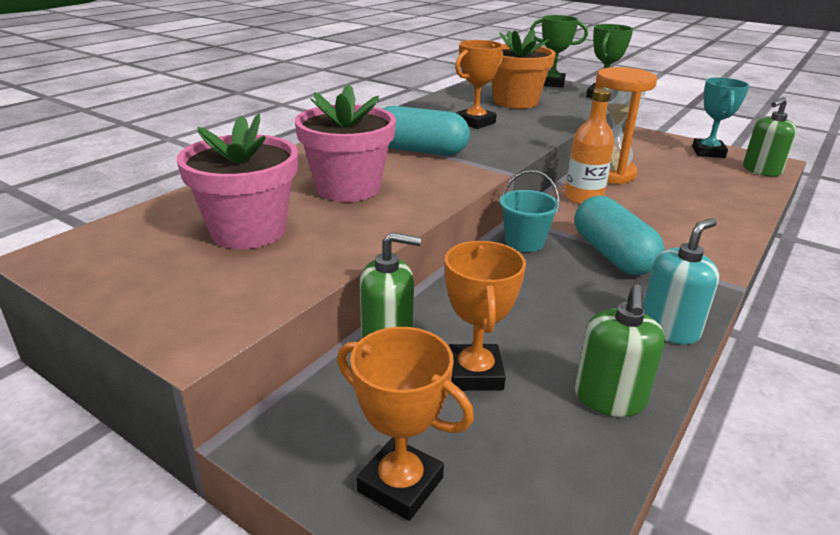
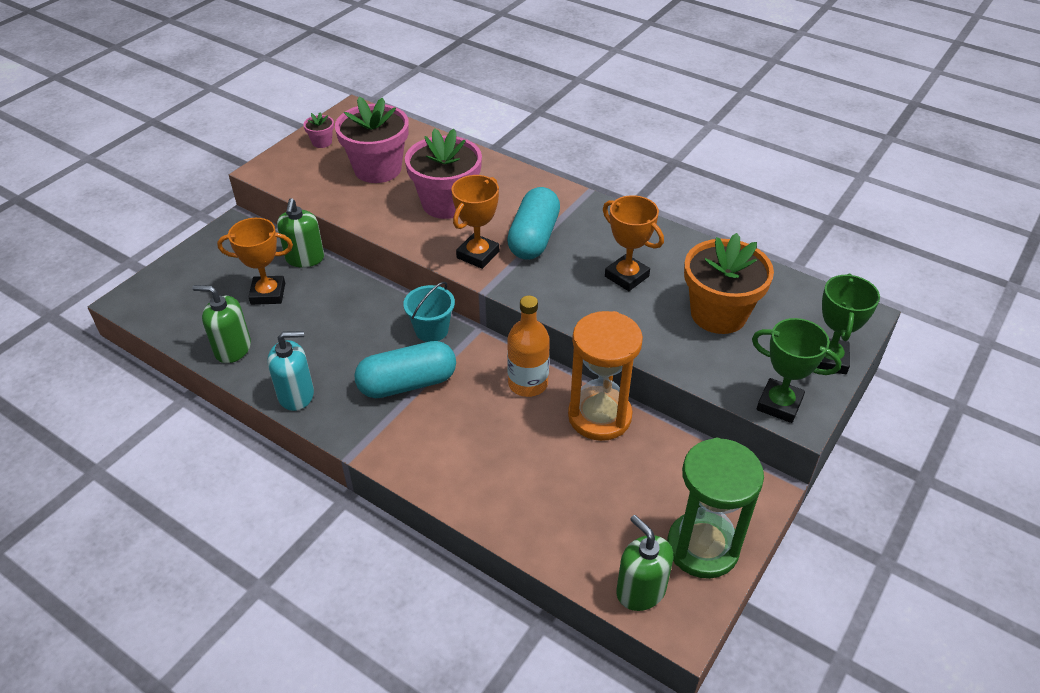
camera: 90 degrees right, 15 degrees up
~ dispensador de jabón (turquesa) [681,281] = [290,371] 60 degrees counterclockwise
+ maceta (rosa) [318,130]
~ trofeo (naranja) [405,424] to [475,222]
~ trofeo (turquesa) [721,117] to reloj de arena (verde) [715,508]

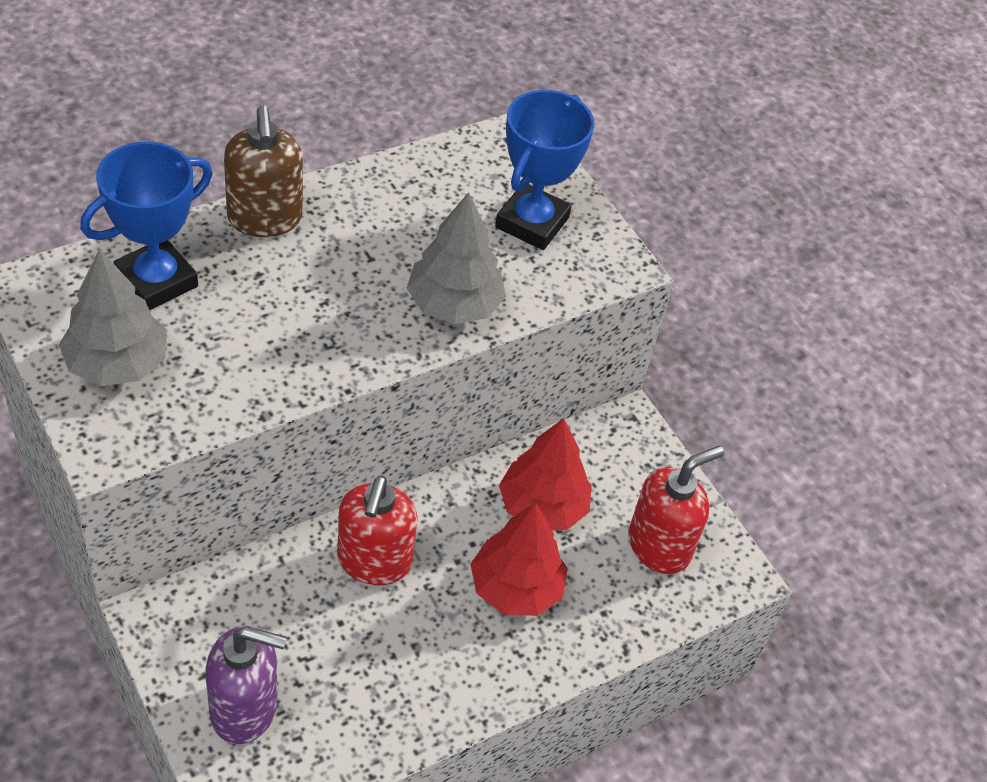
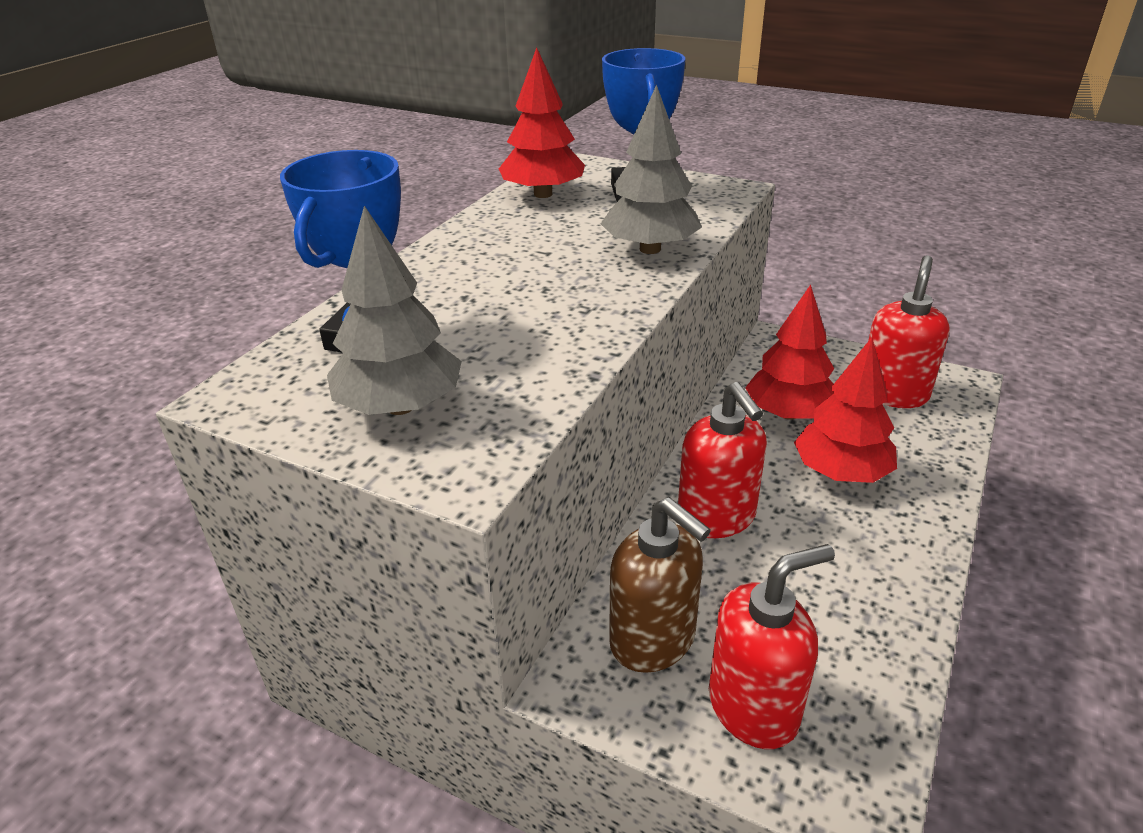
camera: 25 degrees left, 15 degrees down
+ árbol (rojo) [542,122]
~ dispensador de jabón (marrón) [263,171] to [660,585]
~ dispensador de jabón (morado) [246,685] to dispensador de jabón (rojo) [772,646]

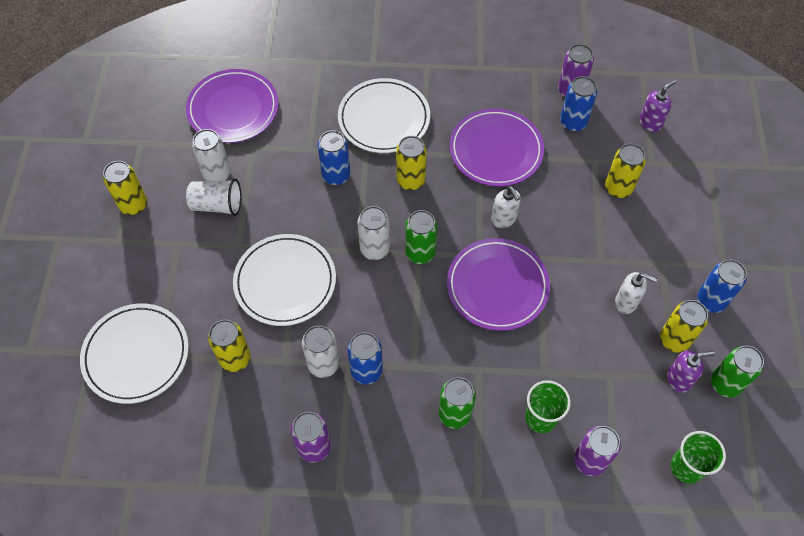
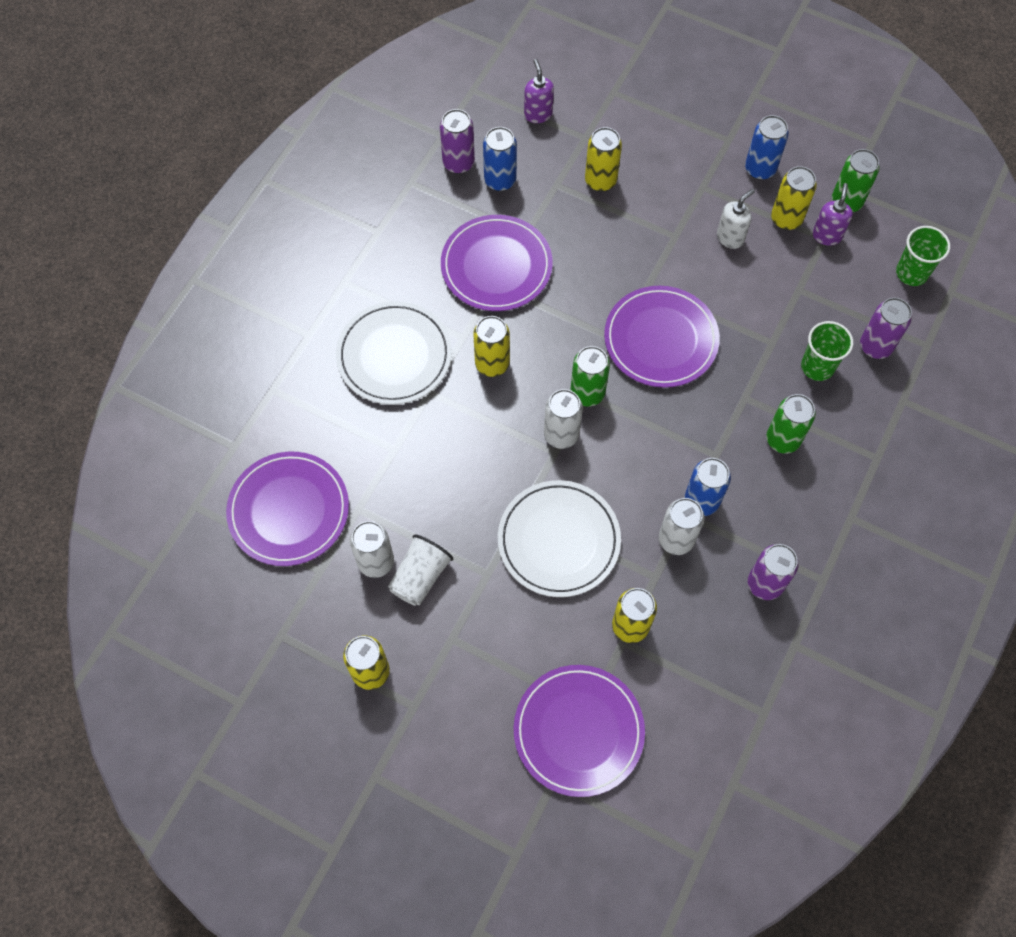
camera: 65 degrees left, 5 degrees up
~ plato (blanco) [134,353] to plato (morado) [579,731]
- lata (azul) [334,157]
- dispensador de jabón (blanco) [506,207]

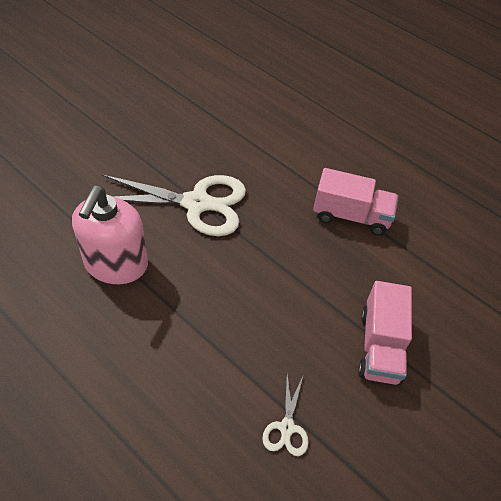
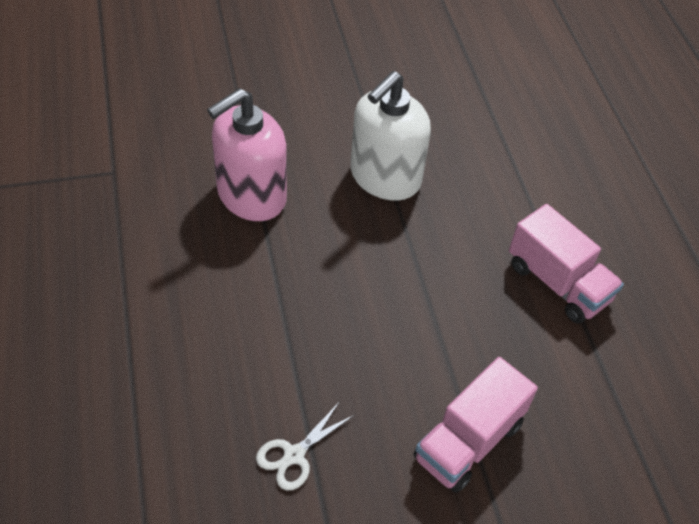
camera: 35 degrees right, 0 degrees up
~ tijeras (blanco) [174,205] to dispensador de jabón (blanco) [390,136]

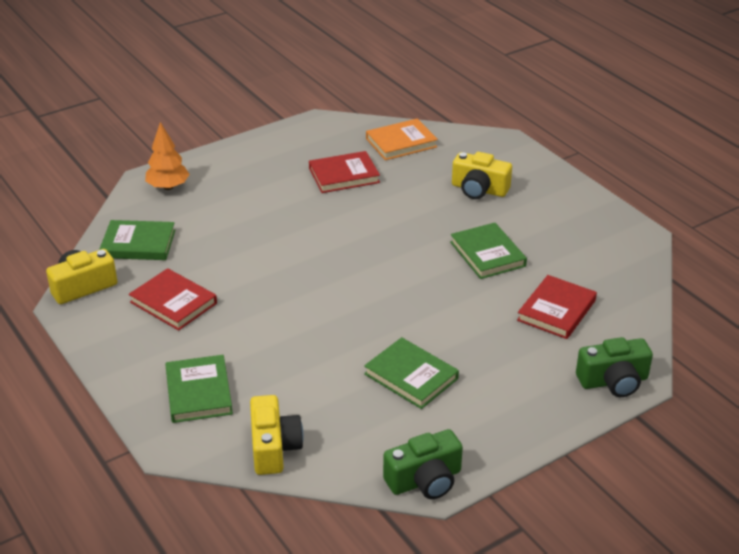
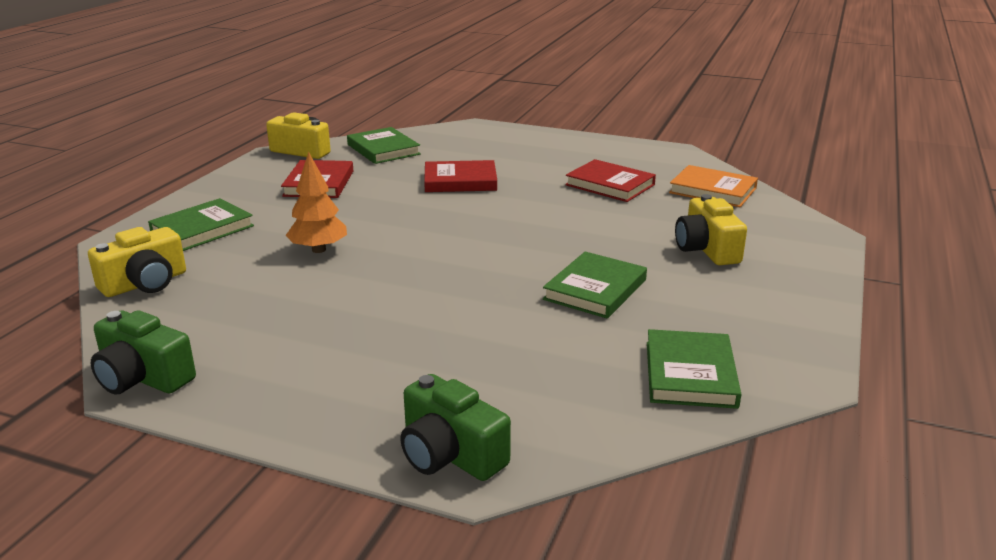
camera: 55 degrees right, 10 degrees down
~ árbol (naranja) [167,156] to [316,202]
~ libro (rojo) [557,307] to [460,176]
~ libro (verde) [411,373] to [694,369]

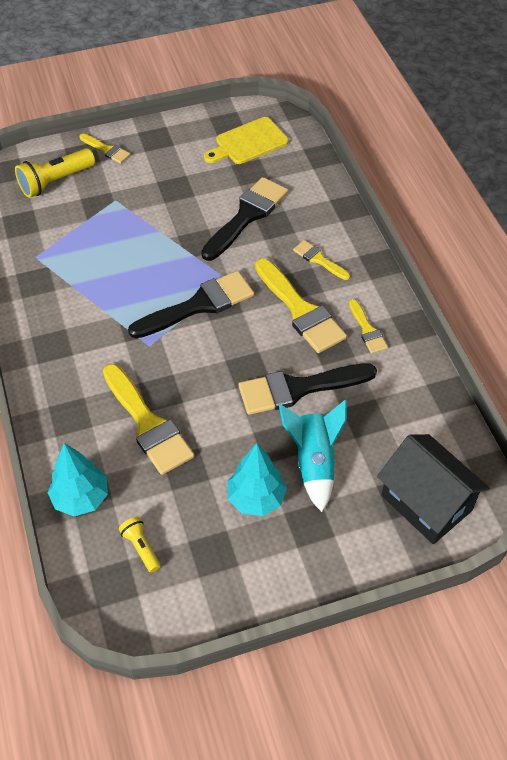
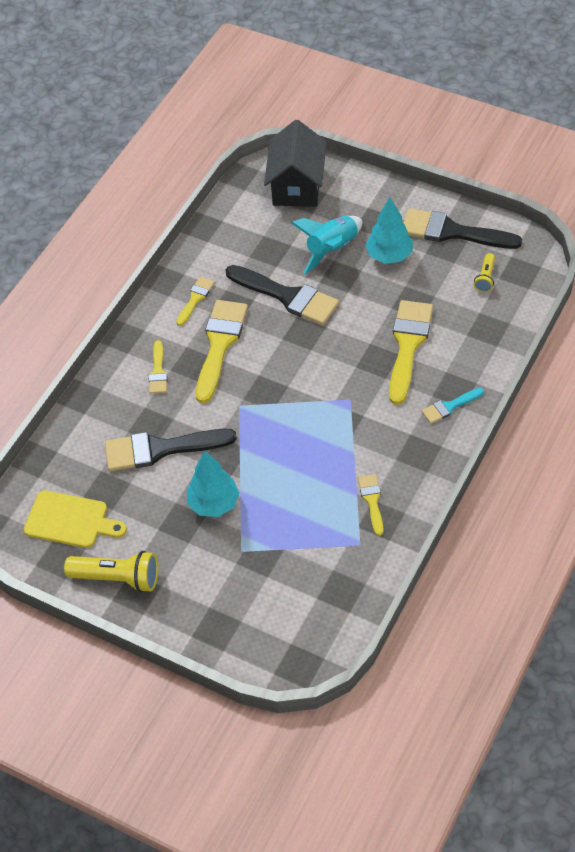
camera: 130 degrees left, 0 degrees up
~ lámpara de mano (amarillo) [55,173] to [111,571]
~ árbol (turquesa) [78,479] to [213,484]
~ pincel (amarillo) [105,148] to [370,505]
~ pincel (negro) [191,304] to [463,228]
+ pincel (turquesa) [453,406]

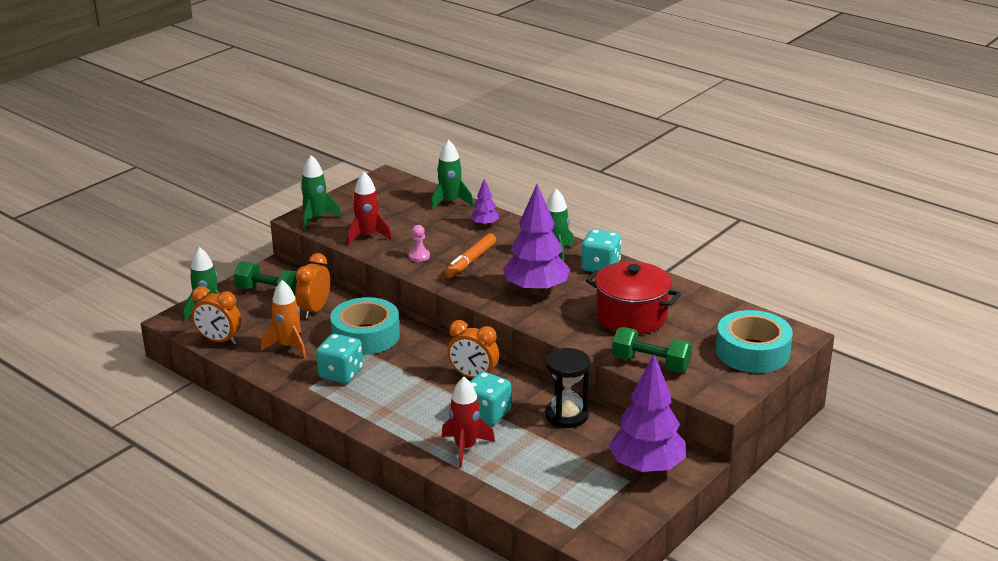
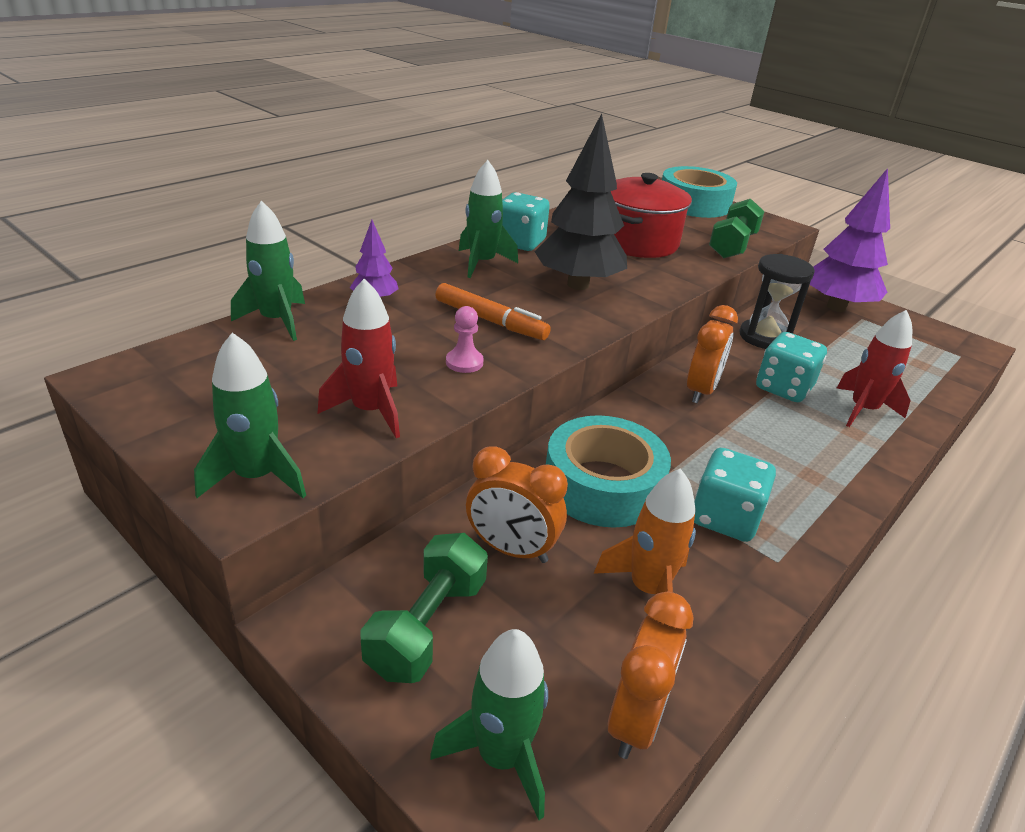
camera: 90 degrees left, 5 degrees up
~ árbol (morado) [536,239] to árbol (negro) [581,201]

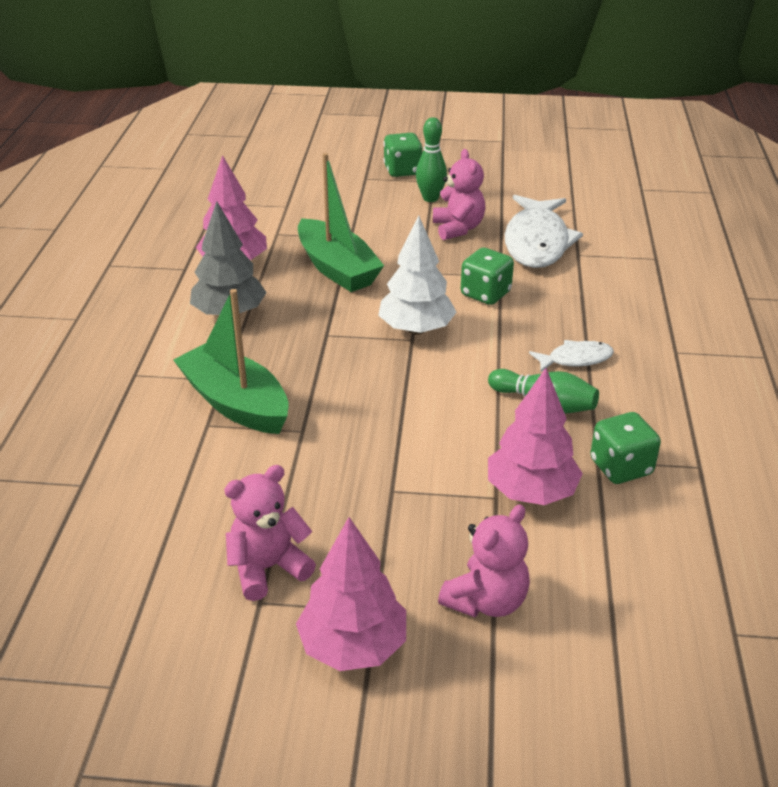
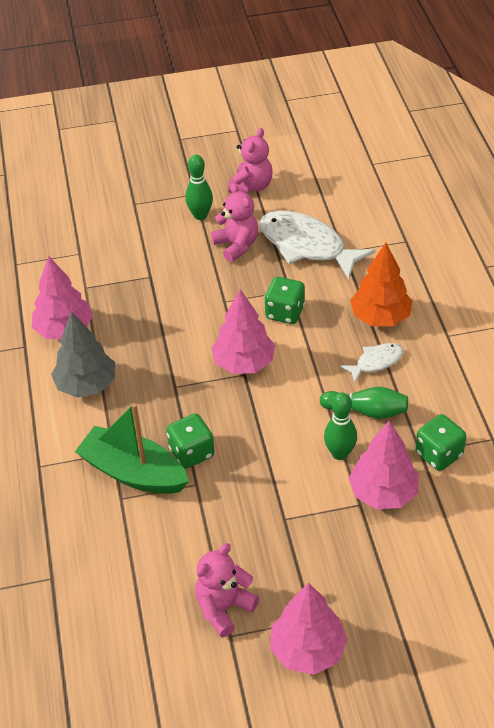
camera: 15 degrees left, 10 degrees up
~ dado (verde) [402,155] to [191,441]
~ árbol (blanco) [417,275] to árbol (rosa) [243,331]
~ osito (rosa) [484,560] to [250,161]
~ pez (blanco) [544,231] = [317,245] 135 degrees clockwise
+ bolo (verde) [340,426]
+ árbol (naranja) [381,284]
- barco (verde) [341,222]

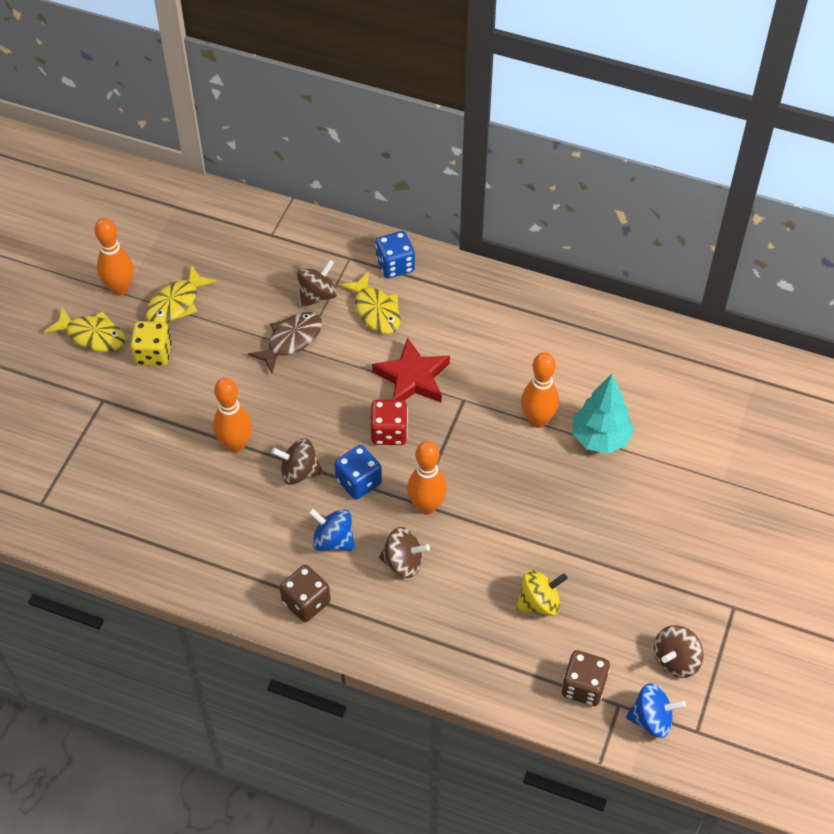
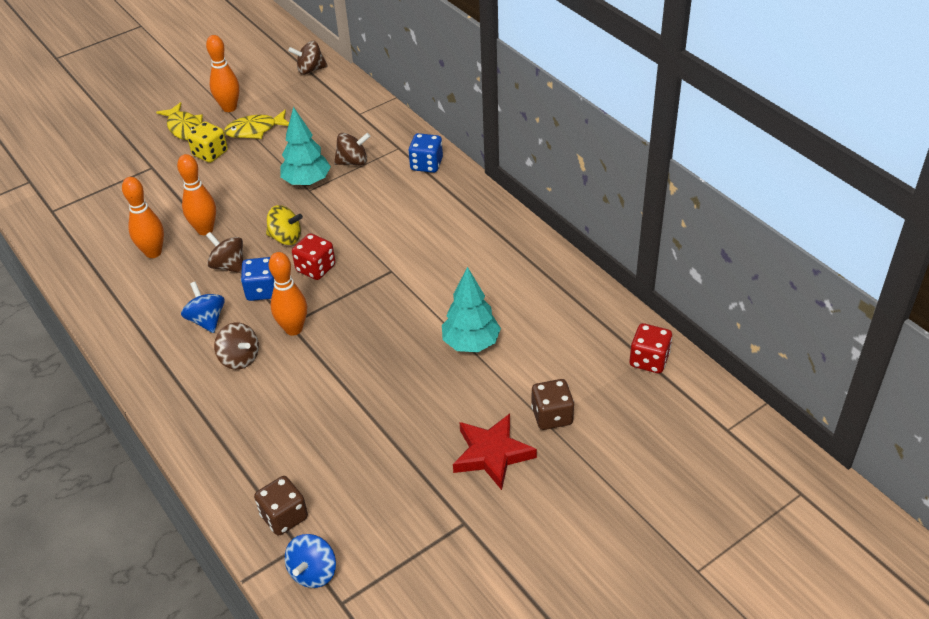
camera: 35 degrees right, 10 degrees down
~ bolo (naranja) [540,390] to [143,217]
~ peonza (amarillo) [542,593] to [284,225]
~ pez (marrón) [285,342] to árbol (turquesa) [305,146]
~ peonza (azul) [655,710] = [310,561] 75 degrees clockwise
~ peonza (marrón) [679,651] to [308,58]
~ estrella (rojo) [411,370] to [495,452]
~ dado (marrón) [305,593] to [552,404]
+ dado (rojo) [651,348]
- pez (amarillo) [370,303]

